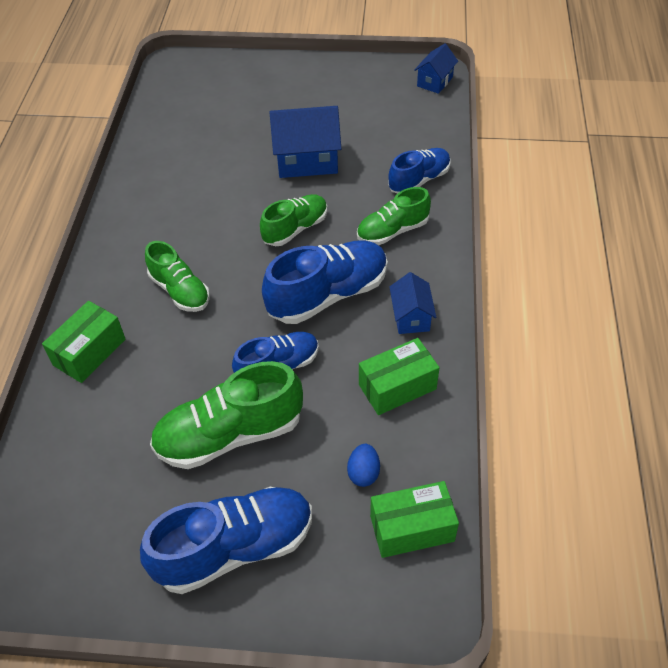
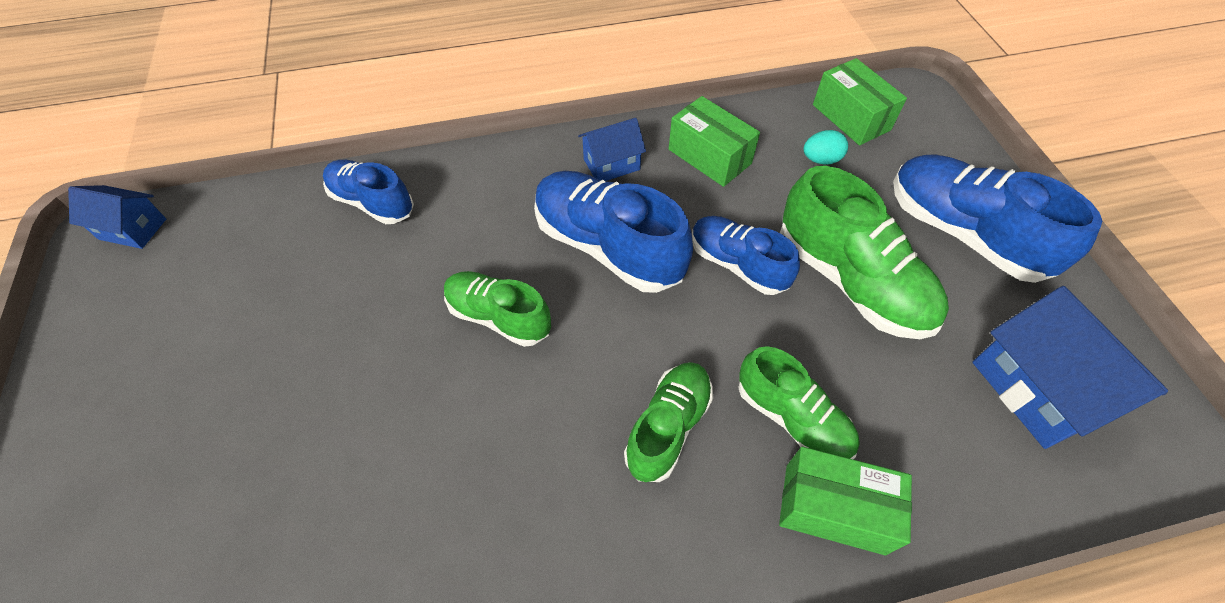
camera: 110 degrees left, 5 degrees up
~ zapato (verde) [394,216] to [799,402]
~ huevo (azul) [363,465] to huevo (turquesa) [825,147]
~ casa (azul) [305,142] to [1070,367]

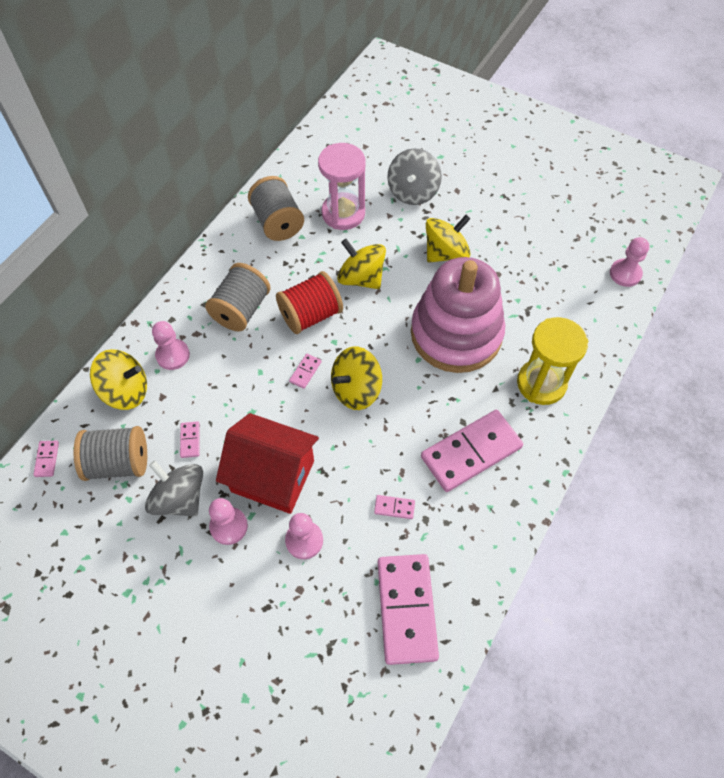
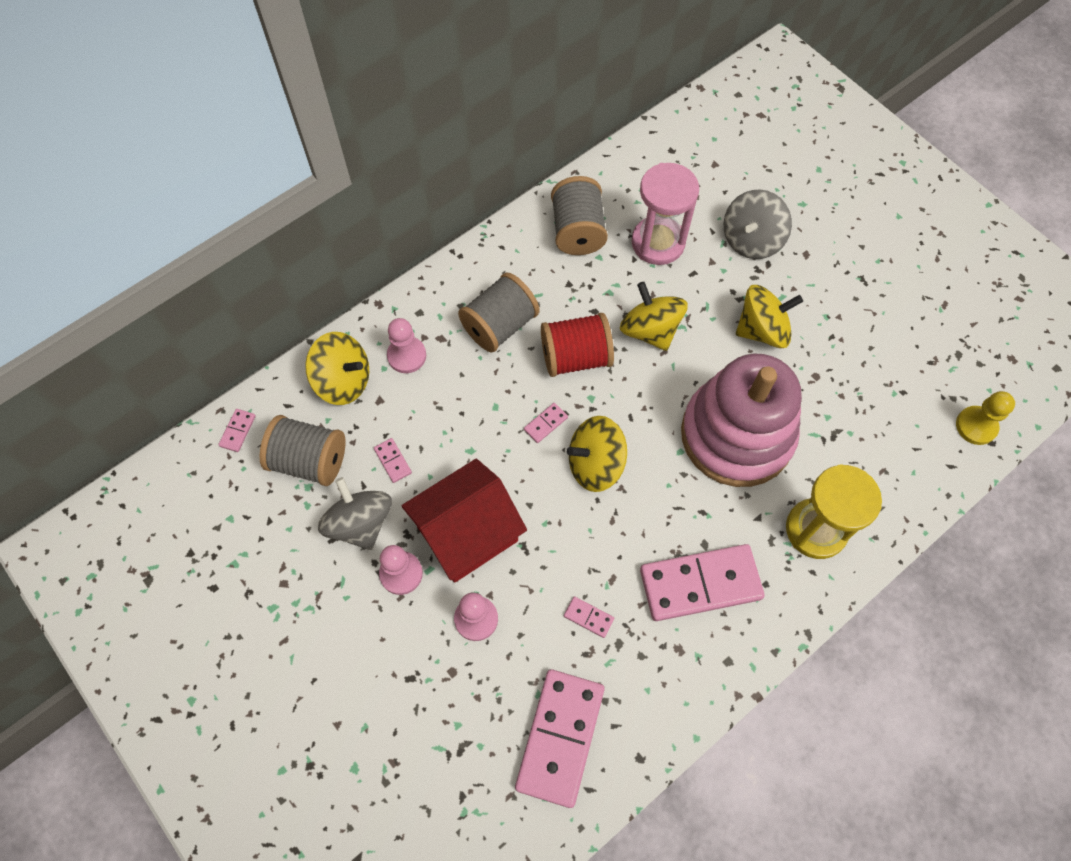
camera: 20 degrees right, 5 degrees up
~ ficha de dominó (rosa) [190,439] = [393,460] 45 degrees counterclockwise
~ casa (rojo) [267,463] = [464,521] 75 degrees counterclockwise
~ peón (rosa) [629,262] to peón (amarillo) [985,418]

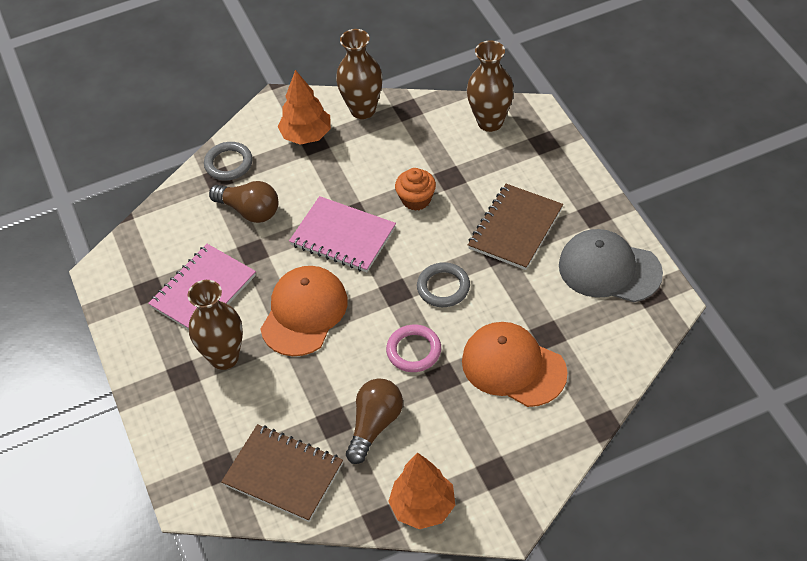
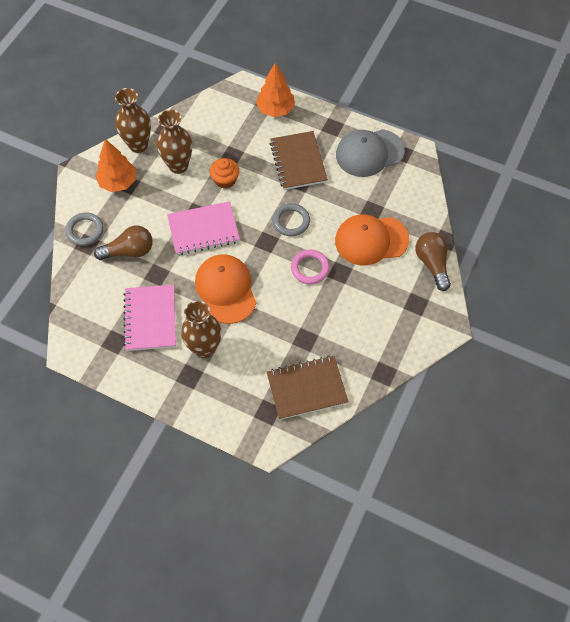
camera: 45 degrees left, 10 degrees up
~ florero (marrón) [490,86] to [174,141]
~ árbol (naranja) [421,491] to [275,90]
~ bombilla (marrón) [374,421] to [433,261]

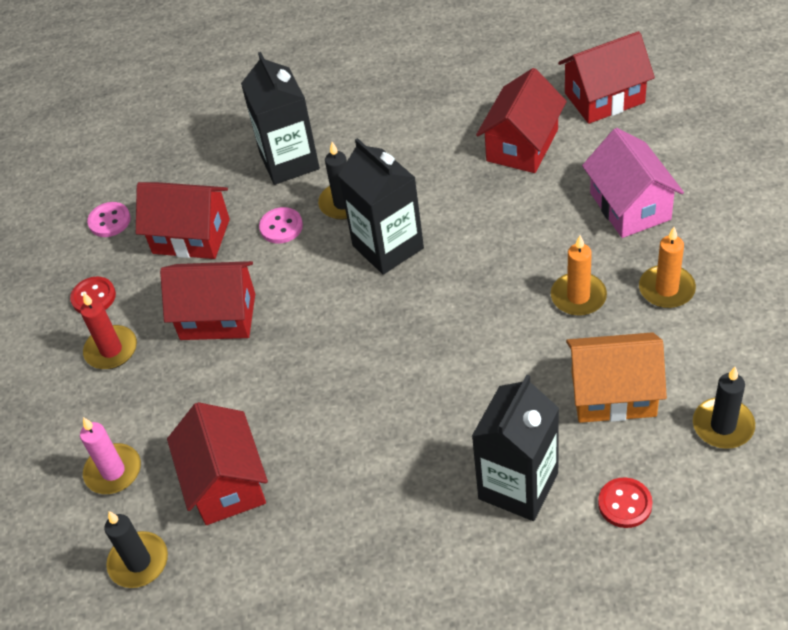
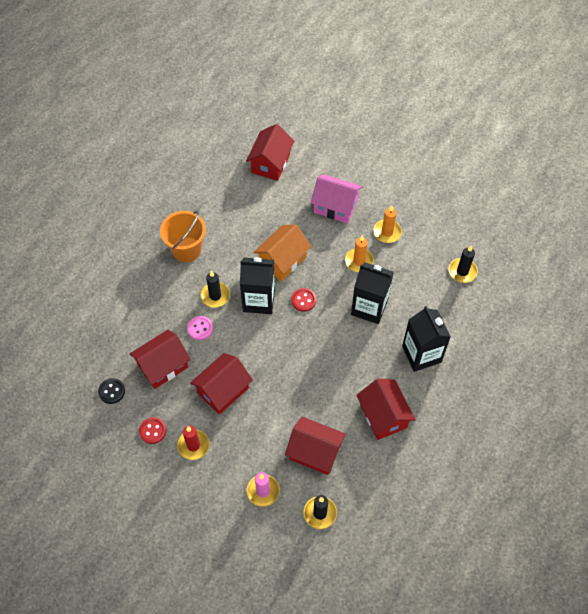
camera: 55 degrees left, 10 degrees up
~ botón (rosa) [109,219] to botón (negro) [111,391]
+ balde (naranja) [183,236]
~ casa (naranja) [616,377] to [282,253]
~ botón (rojo) [625,502] to [303,300]
~ cartón de leche (negro) [280,118] to [372,293]
~ casa (rojo) [521,120] to [386,409]

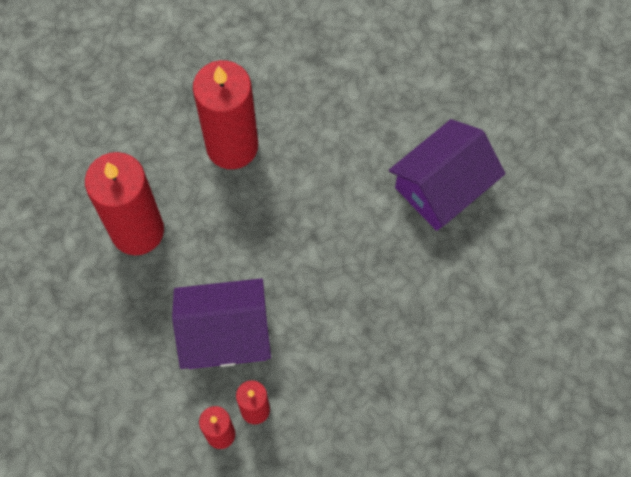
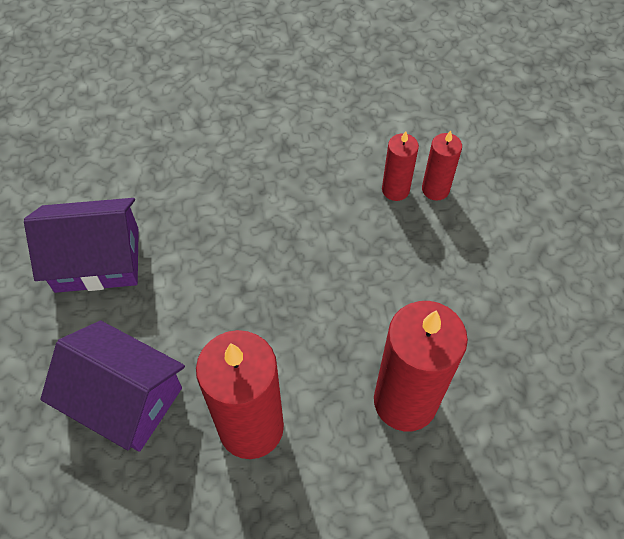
camera: 145 degrees left, 10 degrees down
~ casa (morado) [221,323] to [112,386]

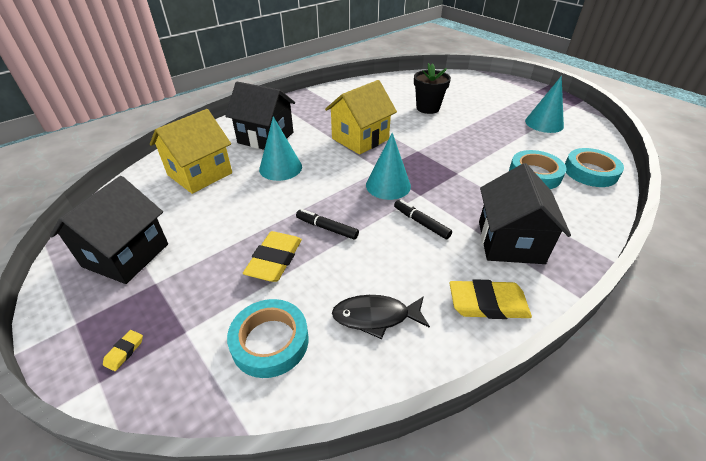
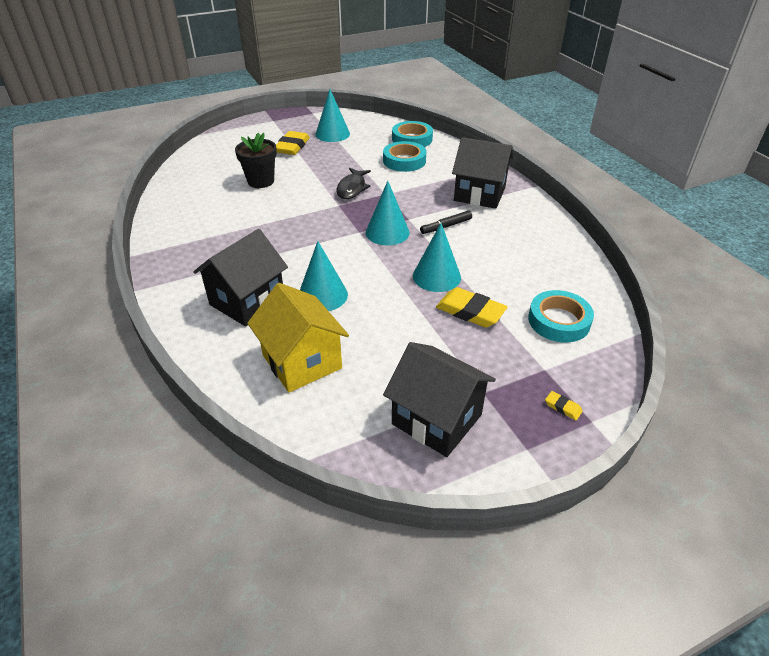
camera: 75 degrees left, 0 degrees up
~ goma de borrar (amarillo) [490,299] to [293,143]
~ pez (negro) [381,317] to [353,183]
~ rotulador (negro) [327,224] to cono (turquesa) [437,257]
- casa (amarillo) [361,117]

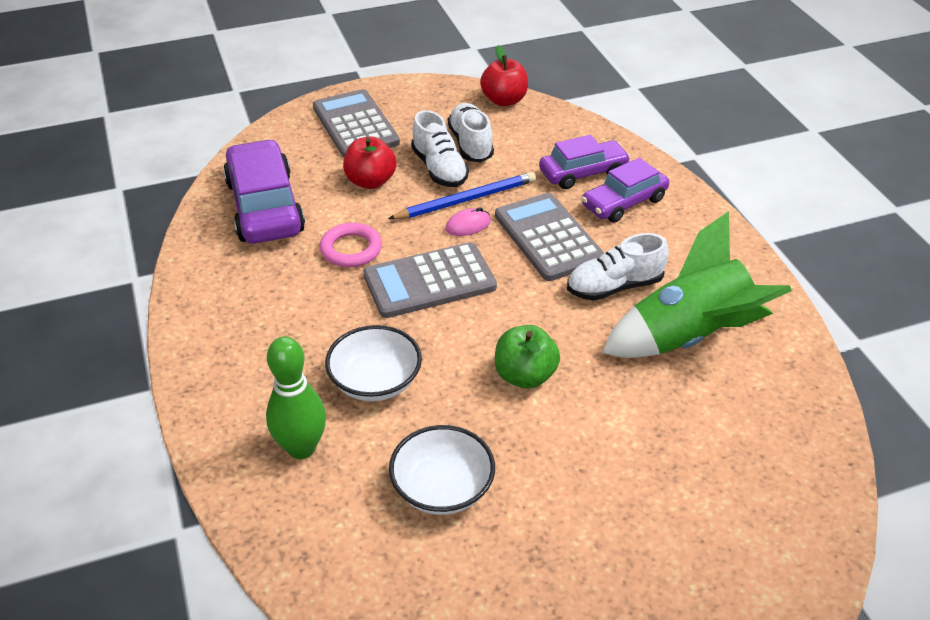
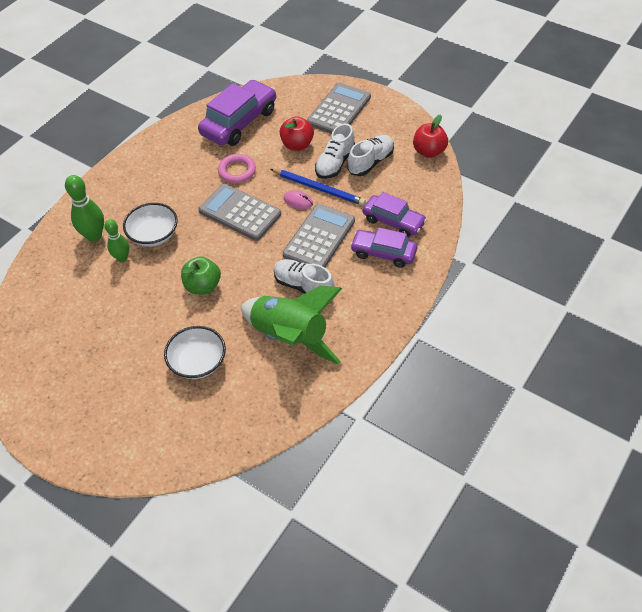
camera: 55 degrees right, 10 degrees up
+ bolo (verde) [116,240]
~ cuenco (blanco) [442,470] to [195,352]

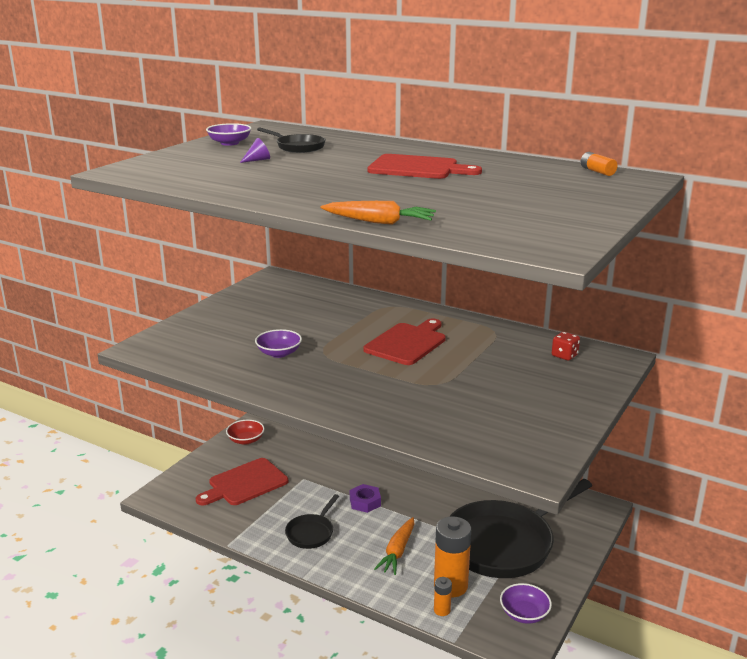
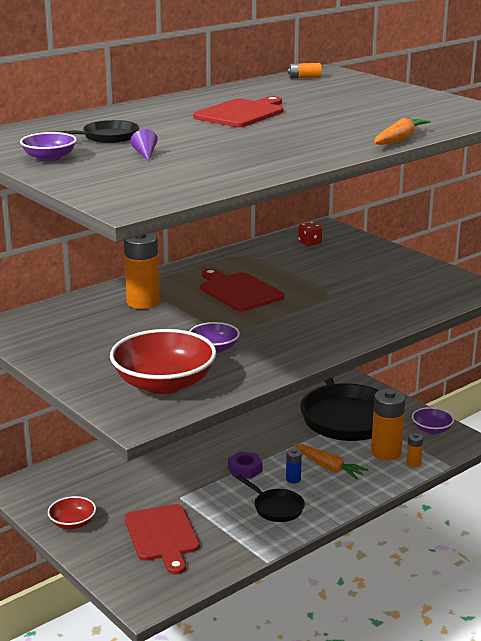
camera: 70 degrees left, 0 degrees up
+ cuenco (rojo) [163,361]
+ pila (naranja) [142,271]
+ pila (azul) [294,465]

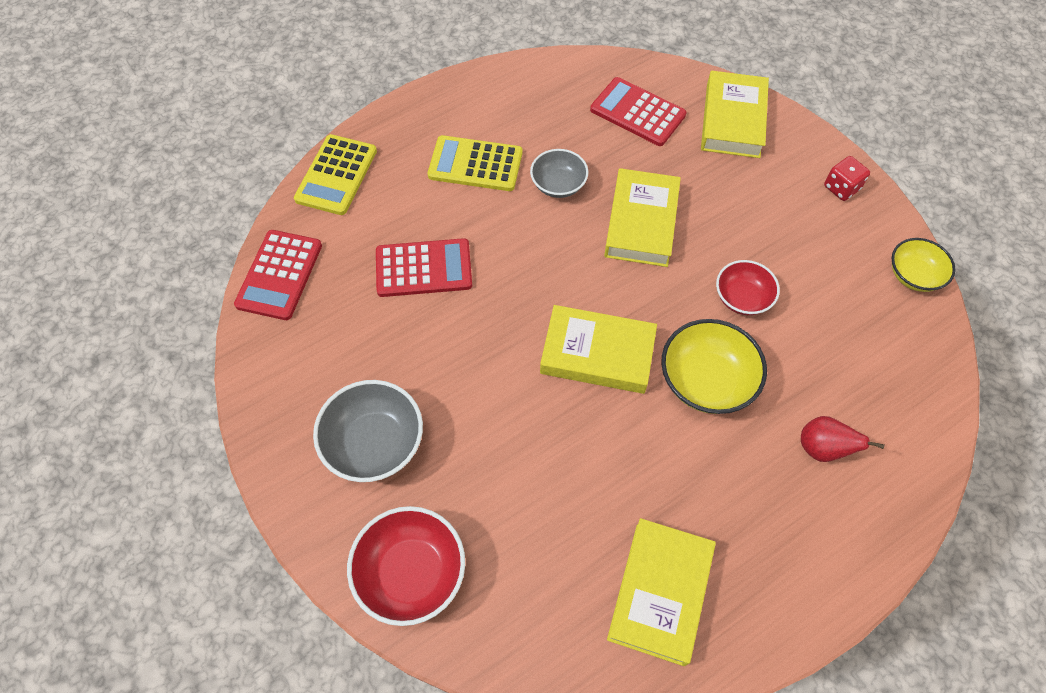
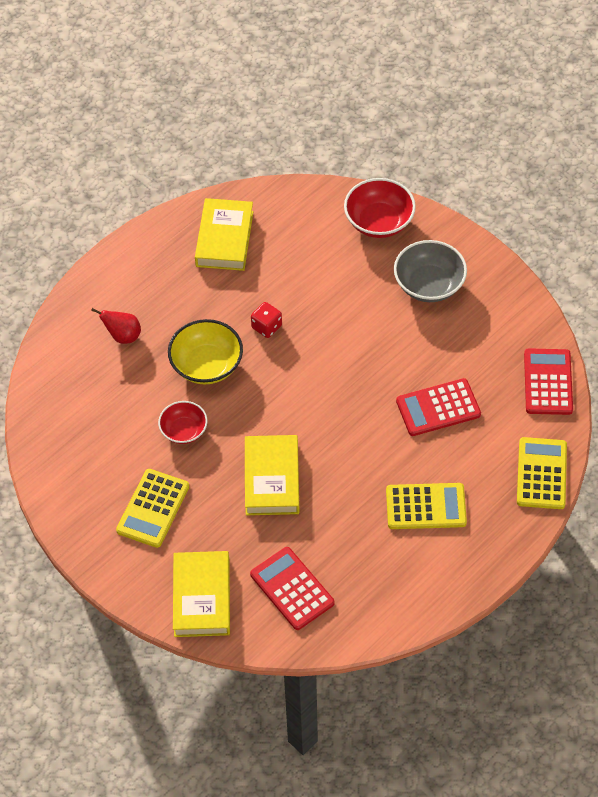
camera: 170 degrees right, 5 degrees down
+ calculadora (amarillo) [152,508]
~ calculadora (rojo) [638,111] = [292,588] 150 degrees counterclockwise
~ dado (rojo) [847,178] to [266,320]
- cuenco (gris) [559,173]
- libro (amarillo) [598,349]
- cuenco (amarillo) [923,265]

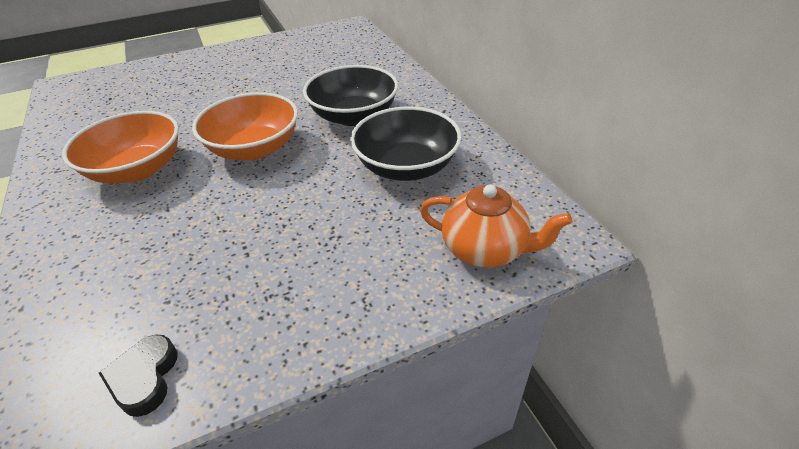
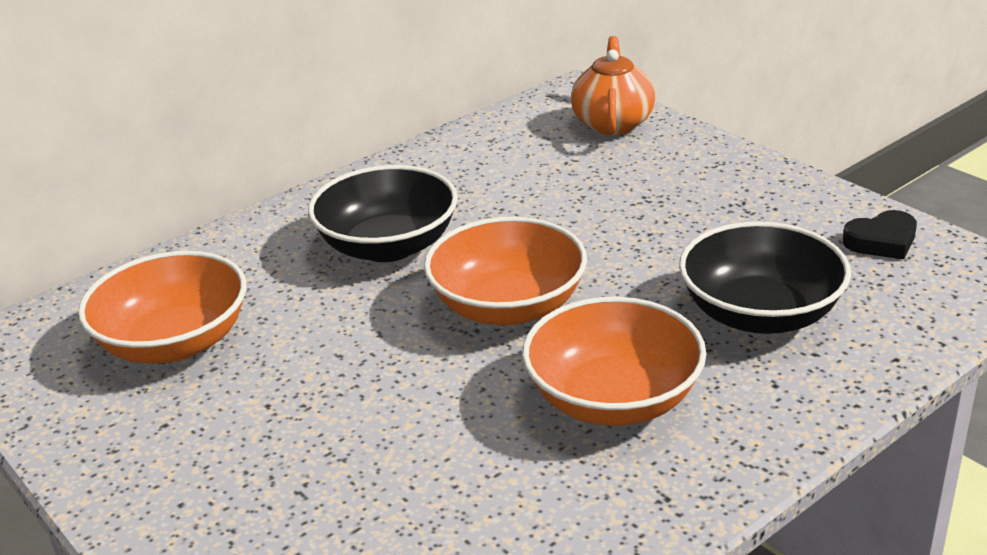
camera: 105 degrees left, 10 degrees down
+ cuenco (naranja) [162,307]
~ cuenco (negro) [406,144] to [765,277]

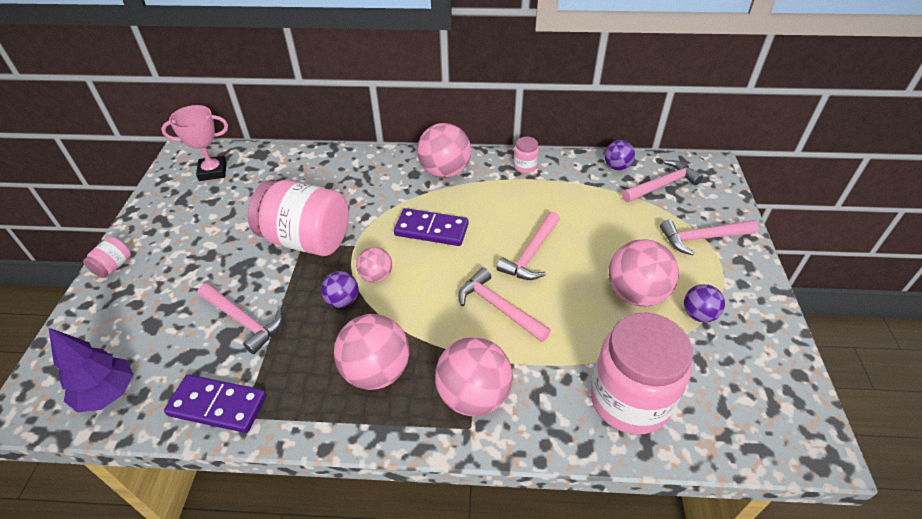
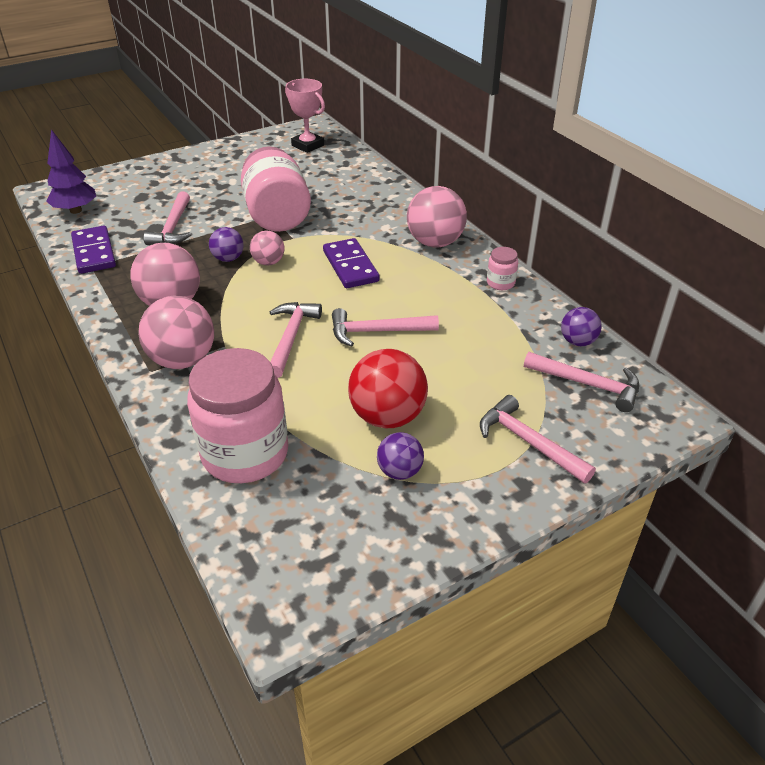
camera: 55 degrees right, 5 degrees down
~ pelota (rosa) [644,273] to pelota (rojo) [388,388]
- tarro (rosa) [107,257]

